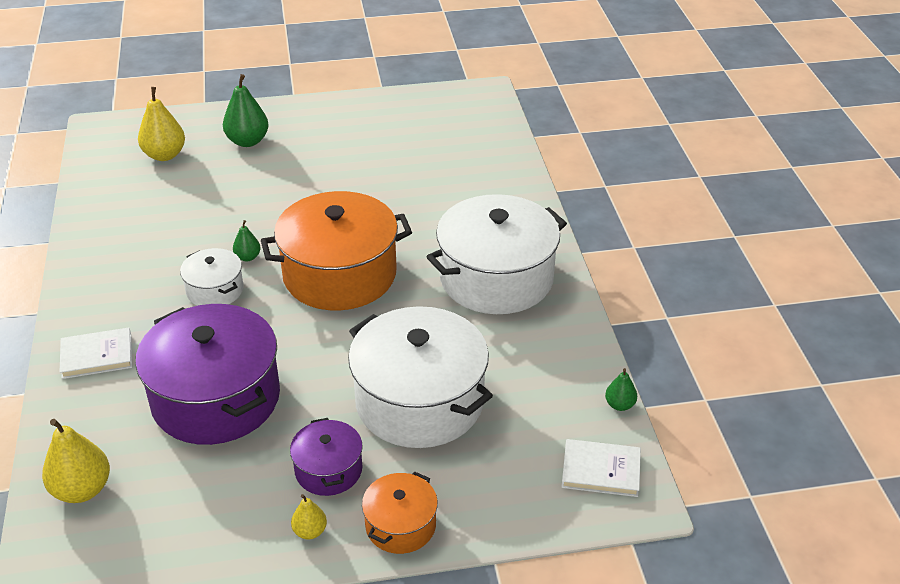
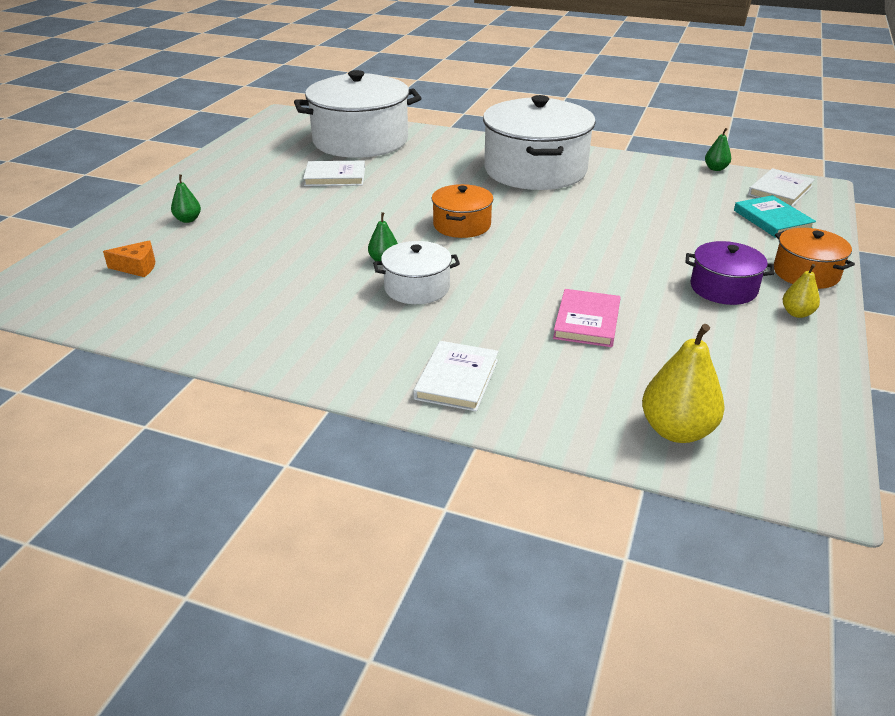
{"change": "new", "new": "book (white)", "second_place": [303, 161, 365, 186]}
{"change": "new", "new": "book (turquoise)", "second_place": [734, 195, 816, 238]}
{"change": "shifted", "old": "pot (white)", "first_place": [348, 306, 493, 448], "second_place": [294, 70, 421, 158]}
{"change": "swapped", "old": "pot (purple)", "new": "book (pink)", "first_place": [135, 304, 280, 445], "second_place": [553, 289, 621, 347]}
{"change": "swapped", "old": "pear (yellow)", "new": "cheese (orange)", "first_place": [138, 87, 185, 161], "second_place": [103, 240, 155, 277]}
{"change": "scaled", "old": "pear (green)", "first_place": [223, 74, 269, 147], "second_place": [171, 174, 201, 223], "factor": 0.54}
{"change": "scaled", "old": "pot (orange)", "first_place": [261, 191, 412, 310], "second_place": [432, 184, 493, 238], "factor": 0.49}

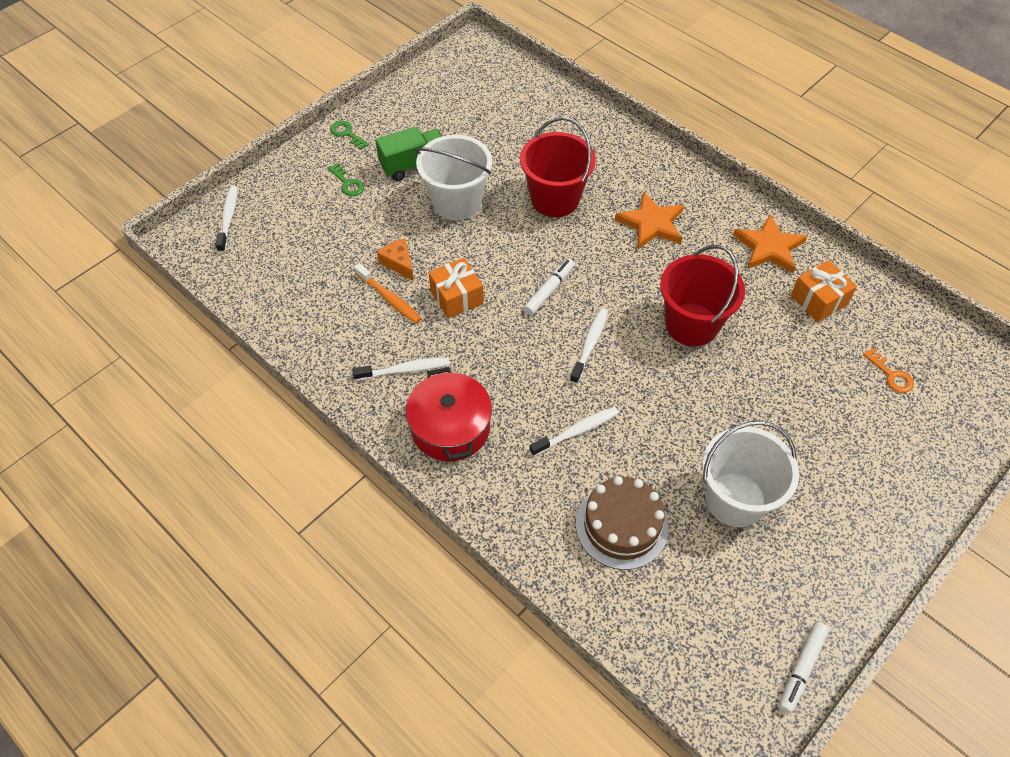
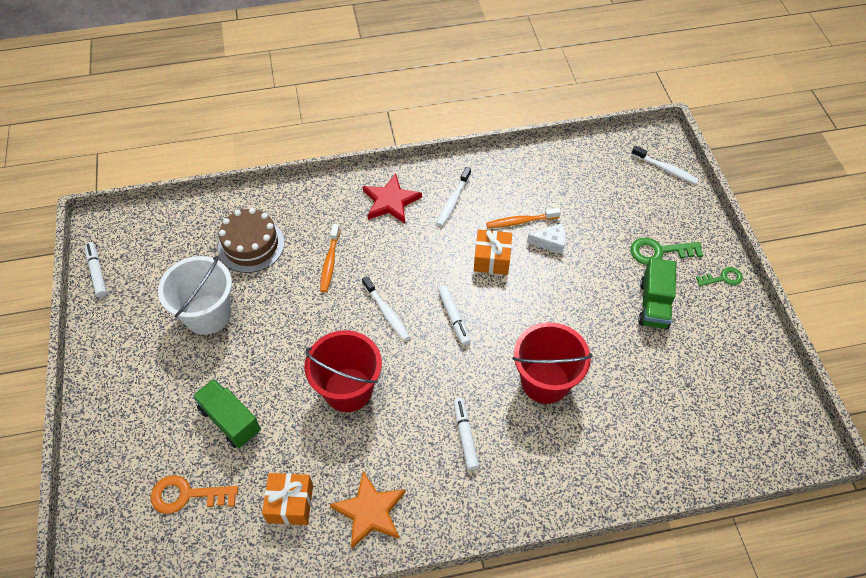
{"change": "gone", "old": "bucket (white)", "first_place": [416, 135, 492, 220]}
{"change": "new", "new": "truck (green)", "second_place": [193, 379, 261, 448]}
{"change": "swapped", "old": "pot (red)", "new": "star (red)", "first_place": [406, 367, 492, 461], "second_place": [363, 173, 422, 224]}
{"change": "swapped", "old": "star (orange)", "new": "marker (white)", "first_place": [615, 191, 684, 249], "second_place": [453, 398, 479, 471]}
{"change": "repainted", "old": "cheese (orange)", "new": "cheese (white)", "first_place": [377, 238, 414, 281], "second_place": [527, 224, 566, 254]}
{"change": "repainted", "old": "toothbrush (white)", "new": "toothbrush (orange)", "first_place": [529, 407, 619, 457], "second_place": [320, 224, 340, 292]}
{"change": "scaled", "old": "key (green)", "first_place": [328, 163, 364, 196], "second_place": [630, 238, 703, 265], "factor": 1.56}
{"change": "scaled", "old": "key (orange)", "first_place": [863, 348, 914, 393], "second_place": [151, 475, 238, 514], "factor": 1.56}

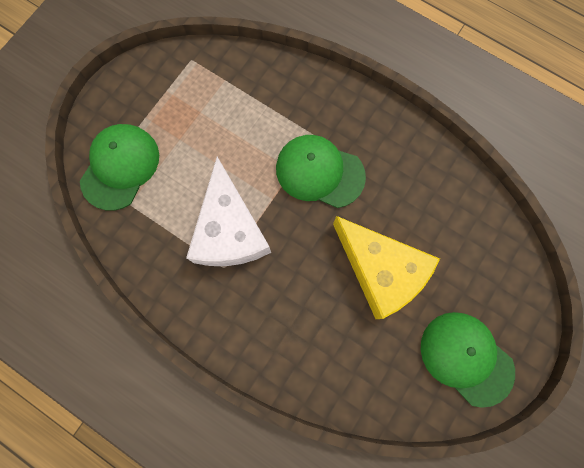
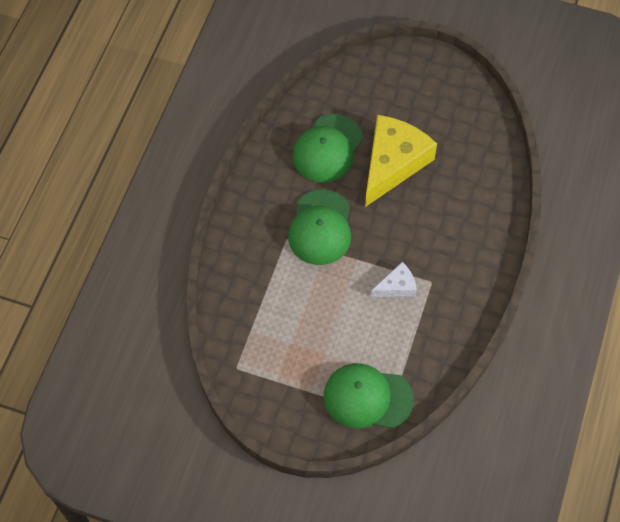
{"change": "shifted", "old": "cap (green)", "first_place": [421, 312, 515, 408], "second_place": [292, 114, 363, 183]}
{"change": "scaled", "old": "cheese (white)", "first_place": [186, 157, 271, 266], "second_place": [371, 262, 417, 297], "factor": 0.47}

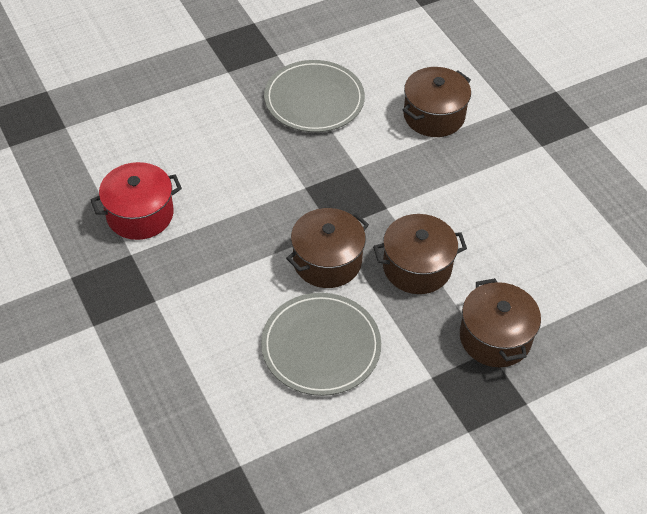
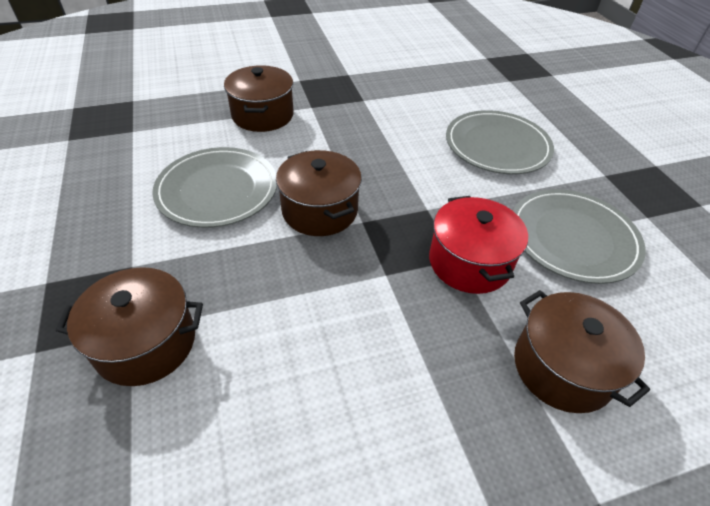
{"change": "new", "new": "plate (grey)", "second_place": [446, 110, 554, 174]}
{"change": "shifted", "old": "pot (red)", "first_place": [90, 162, 182, 240], "second_place": [429, 196, 528, 294]}
{"change": "shifted", "old": "pot (brown)", "first_place": [373, 214, 467, 294], "second_place": [224, 65, 294, 132]}

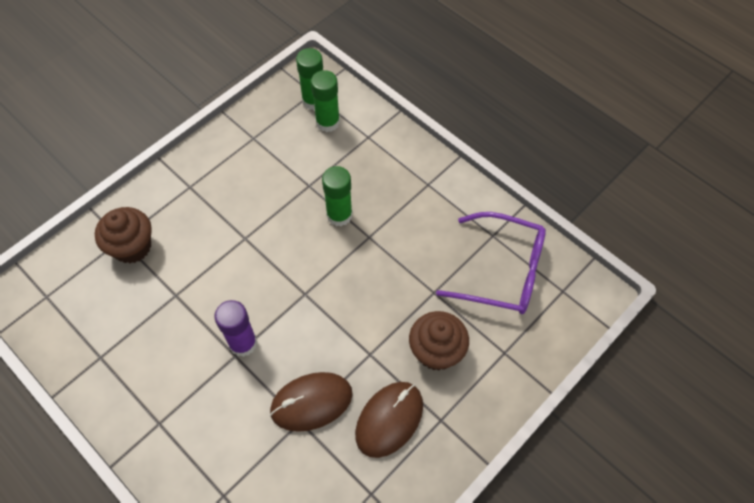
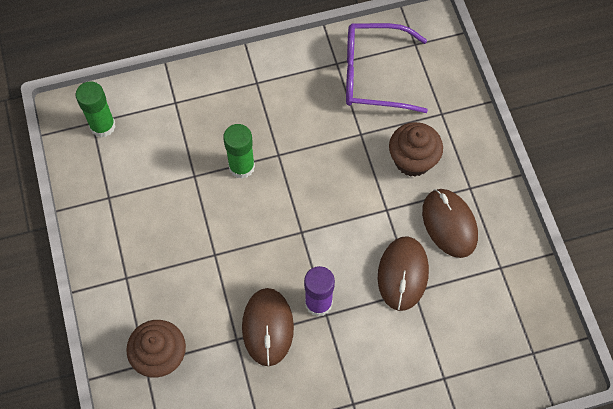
{"change": "gone", "old": "glue stick (green)", "first_place": [311, 70, 340, 132]}
{"change": "new", "new": "mouse (brown)", "second_place": [242, 288, 294, 366]}
{"change": "rotated", "old": "glasses (purple)", "first_place": [436, 212, 546, 314], "second_place": [346, 23, 428, 113], "degrees": -135}

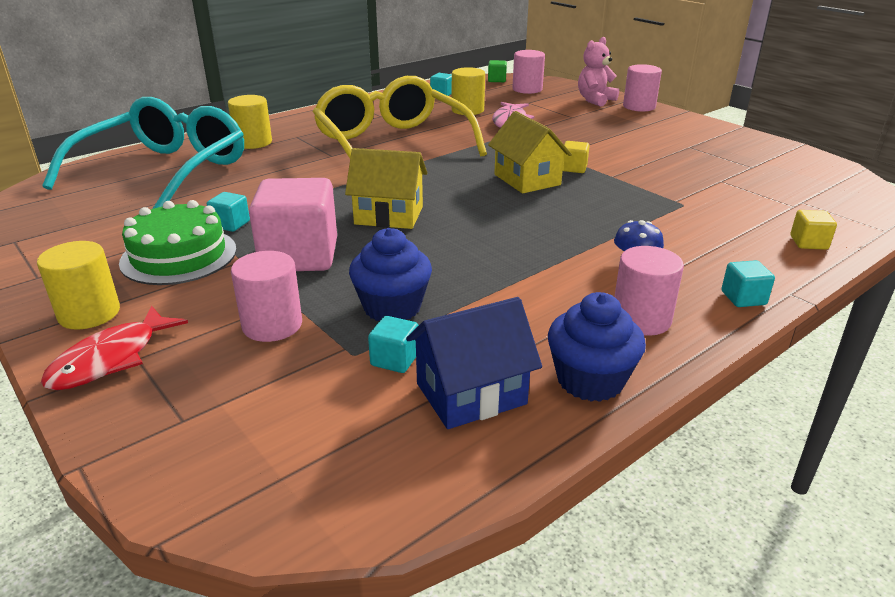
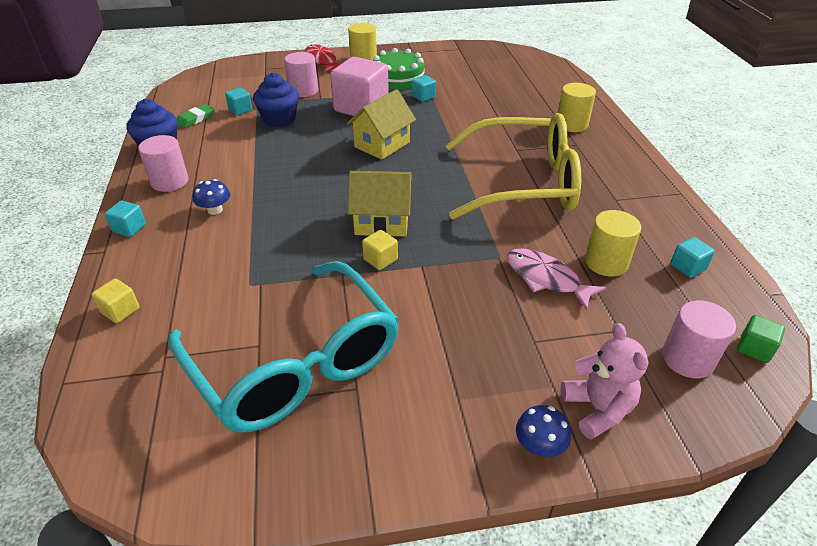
{"change": "shifted", "old": "glasses (turquoise)", "first_place": [42, 97, 244, 209], "second_place": [168, 261, 399, 433]}
{"change": "swapped", "old": "house (blue)", "new": "eraser (green)", "first_place": [406, 297, 542, 429], "second_place": [177, 104, 214, 128]}
{"change": "swapped", "old": "cylinder (pink)", "new": "mushroom (blue)", "first_place": [623, 64, 662, 112], "second_place": [516, 405, 571, 457]}

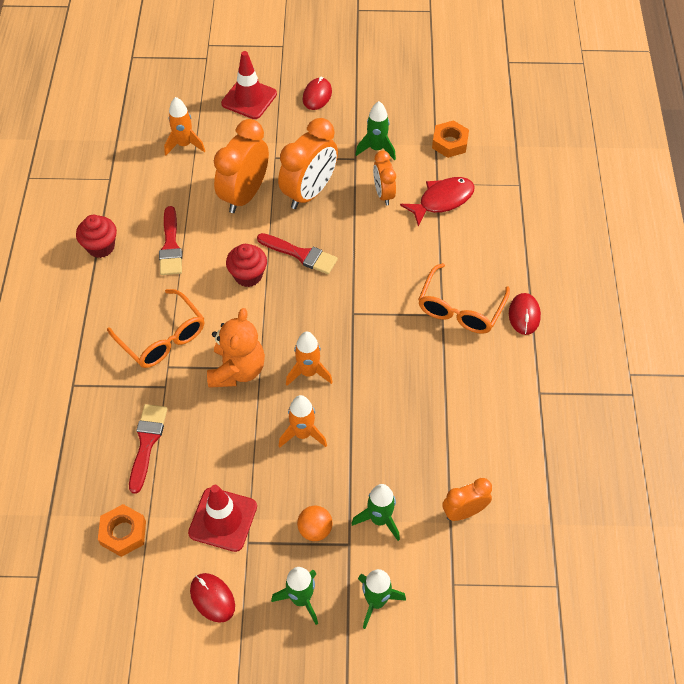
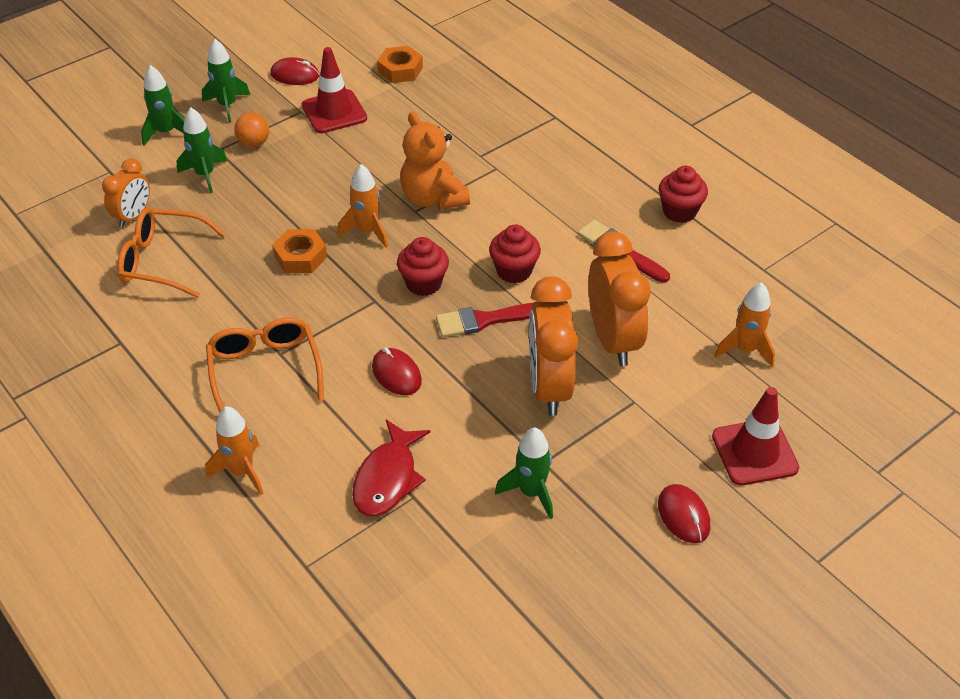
{"change": "gone", "old": "brush (red)", "first_place": [129, 404, 167, 494]}
{"change": "gone", "old": "clock (orange)", "first_place": [373, 151, 396, 206]}
{"change": "new", "new": "cupcake (red)", "second_place": [397, 237, 449, 296]}
{"change": "shifted", "old": "glasses (orange)", "first_place": [107, 289, 204, 368], "second_place": [117, 208, 227, 298]}
{"change": "shifted", "old": "rocket (orange)", "first_place": [279, 395, 327, 448], "second_place": [205, 406, 264, 495]}
{"change": "shifted", "old": "nut (orange)", "first_place": [432, 120, 469, 158], "second_place": [272, 229, 327, 273]}
{"change": "shifted", "old": "mouse (red)", "first_place": [509, 293, 541, 335], "second_place": [372, 348, 422, 395]}

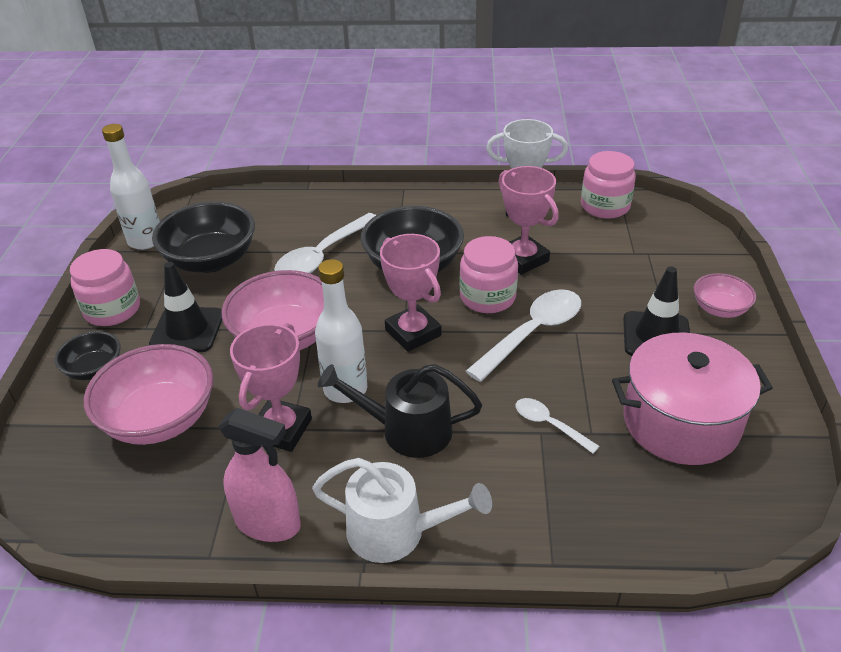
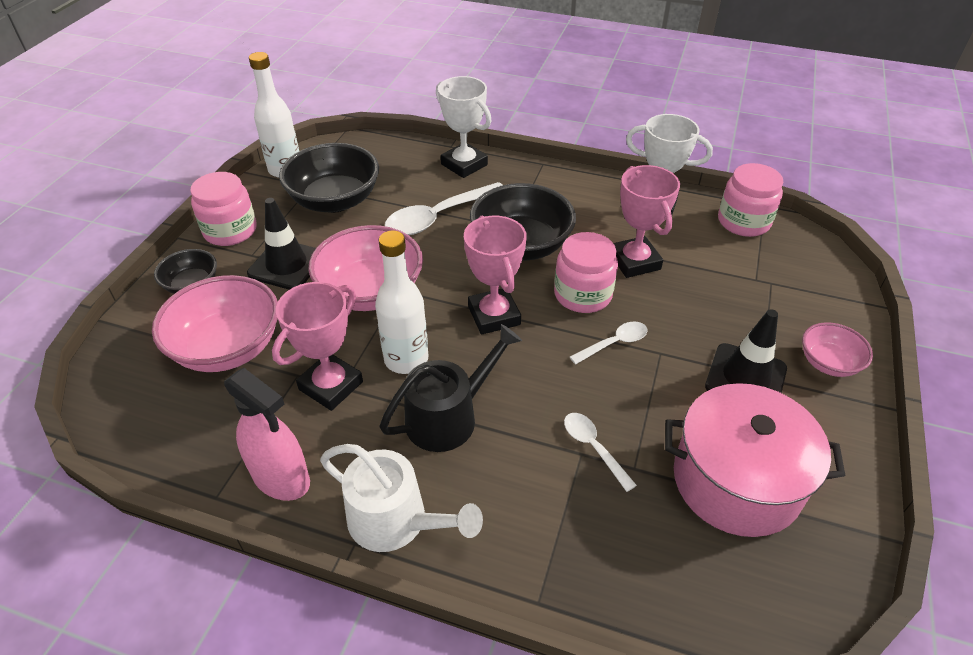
{"change": "new", "new": "trophy (white)", "second_place": [436, 76, 491, 178]}
{"change": "rotated", "old": "watering can (black)", "first_place": [318, 364, 482, 458], "second_place": [379, 324, 522, 452], "degrees": 120}
{"change": "scaled", "old": "spoon (white)", "first_place": [466, 289, 581, 382], "second_place": [570, 321, 648, 364], "factor": 0.54}

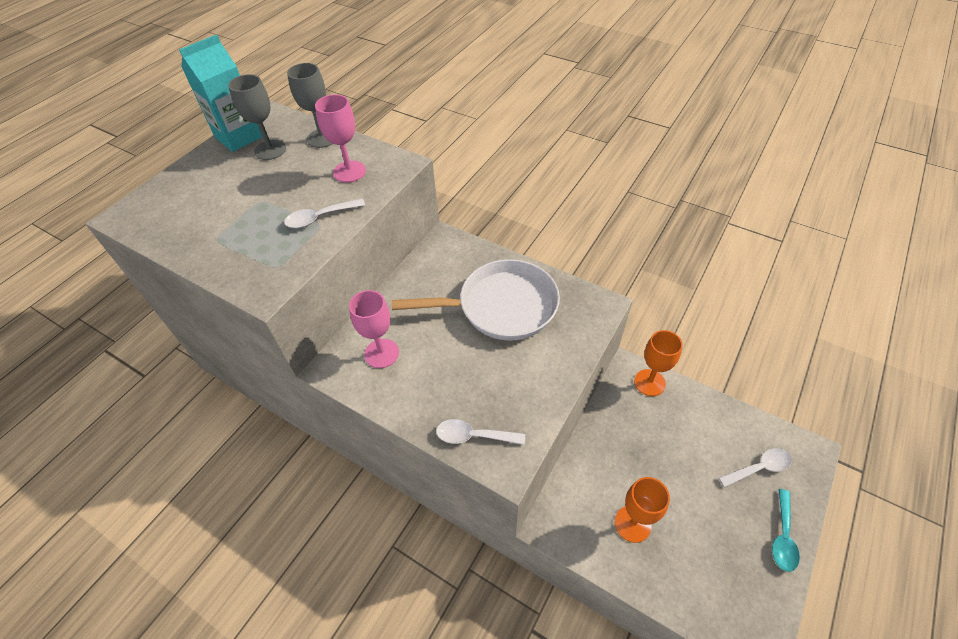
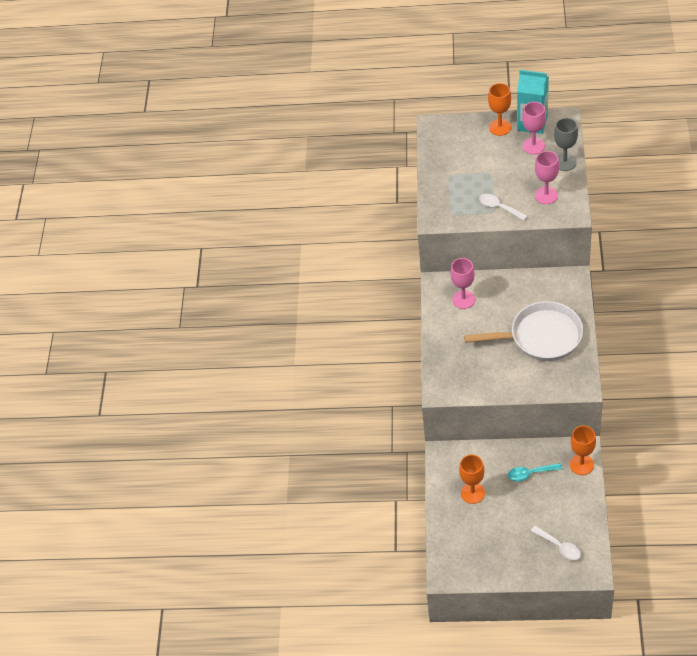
{"change": "gone", "old": "spoon (white)", "first_place": [436, 419, 525, 445]}
{"change": "new", "new": "goblet (orange)", "second_place": [488, 83, 511, 136]}
{"change": "shifted", "old": "spoon (turquoise)", "first_place": [772, 489, 800, 572], "second_place": [508, 463, 562, 482]}
{"change": "repainted", "old": "goblet (grey)", "new": "goblet (pink)", "first_place": [228, 74, 286, 160], "second_place": [522, 102, 546, 155]}
{"change": "rotated", "old": "pan (white)", "first_place": [392, 259, 560, 341], "second_place": [464, 301, 583, 361], "degrees": -60}

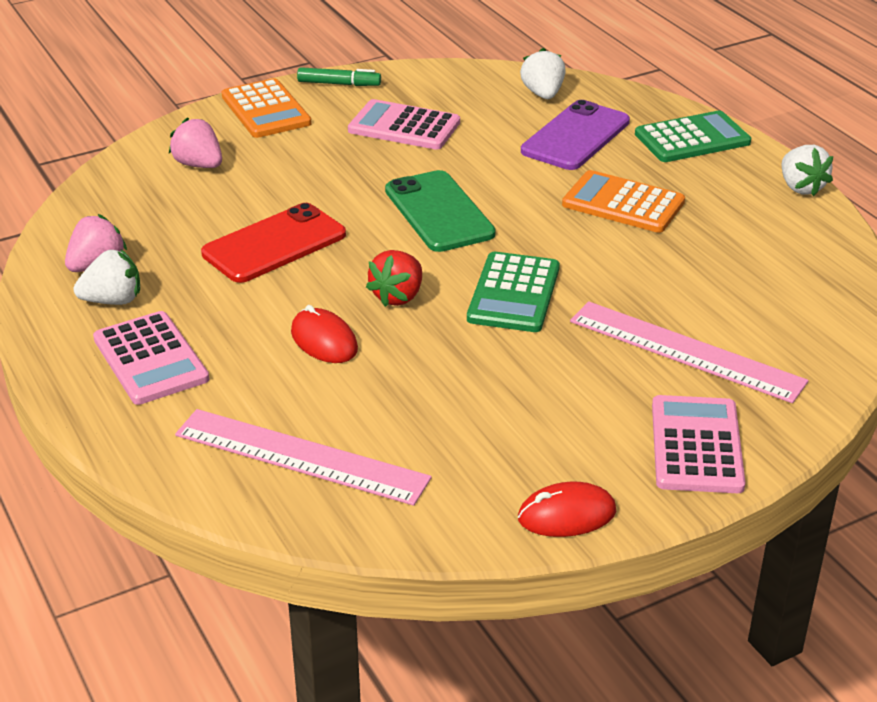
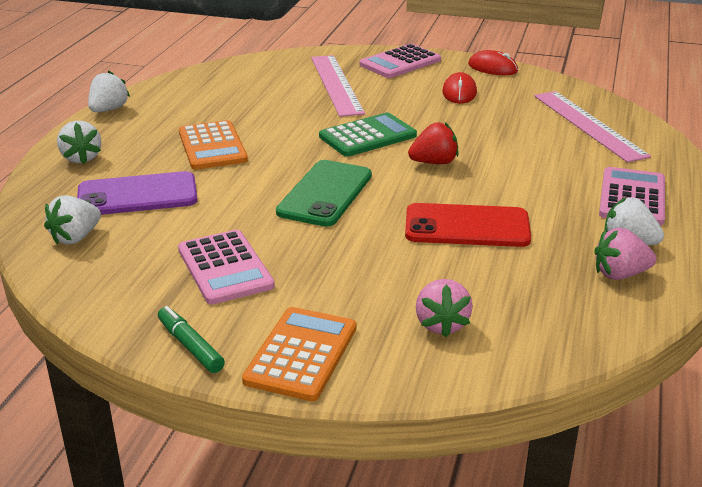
{"change": "shifted", "old": "mouse (red)", "first_place": [291, 305, 358, 363], "second_place": [442, 72, 477, 104]}
{"change": "swapped", "old": "calculator (green)", "new": "strawberry (white)", "first_place": [635, 111, 751, 162], "second_place": [57, 121, 101, 164]}

